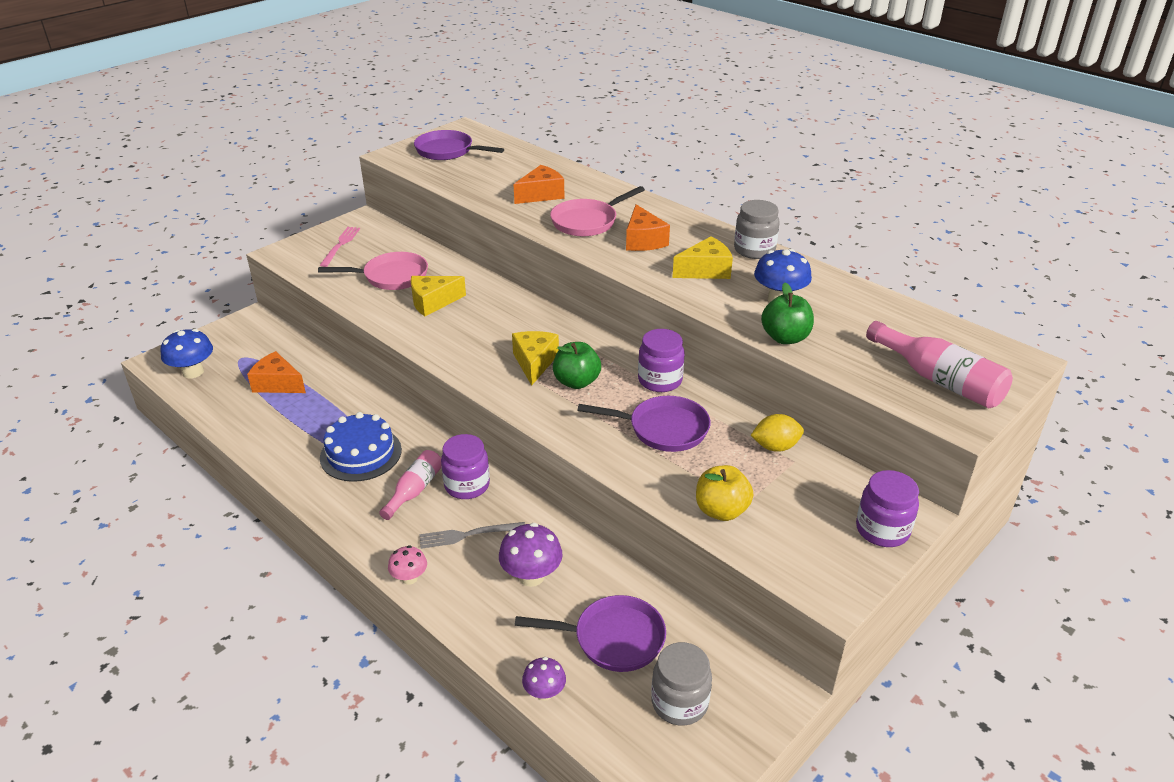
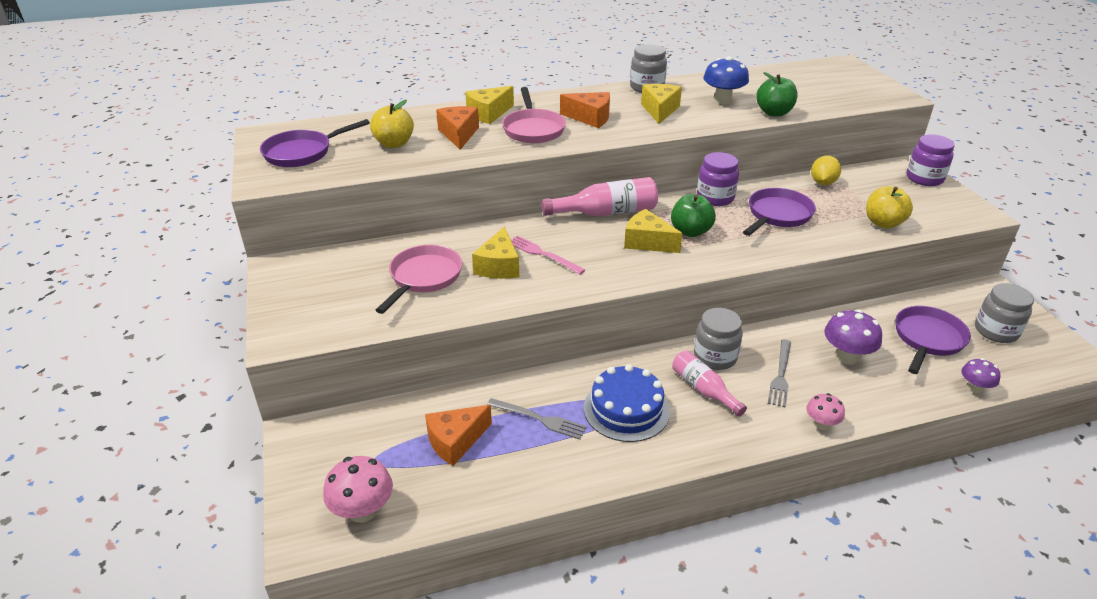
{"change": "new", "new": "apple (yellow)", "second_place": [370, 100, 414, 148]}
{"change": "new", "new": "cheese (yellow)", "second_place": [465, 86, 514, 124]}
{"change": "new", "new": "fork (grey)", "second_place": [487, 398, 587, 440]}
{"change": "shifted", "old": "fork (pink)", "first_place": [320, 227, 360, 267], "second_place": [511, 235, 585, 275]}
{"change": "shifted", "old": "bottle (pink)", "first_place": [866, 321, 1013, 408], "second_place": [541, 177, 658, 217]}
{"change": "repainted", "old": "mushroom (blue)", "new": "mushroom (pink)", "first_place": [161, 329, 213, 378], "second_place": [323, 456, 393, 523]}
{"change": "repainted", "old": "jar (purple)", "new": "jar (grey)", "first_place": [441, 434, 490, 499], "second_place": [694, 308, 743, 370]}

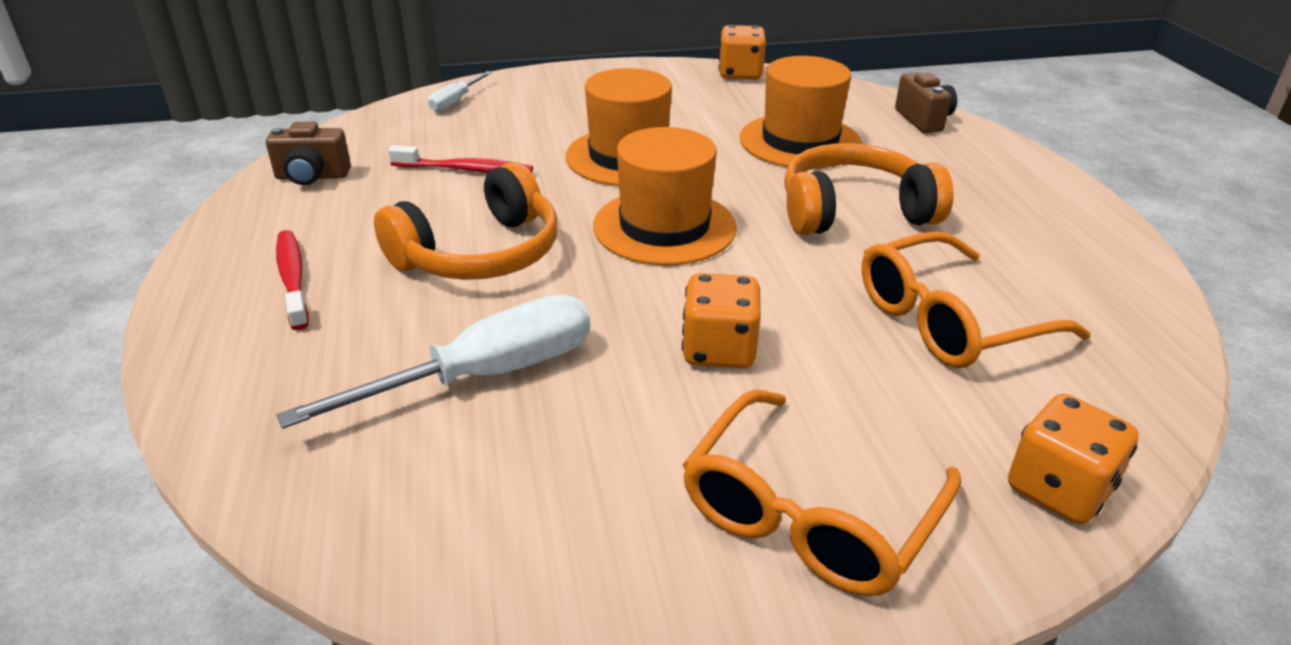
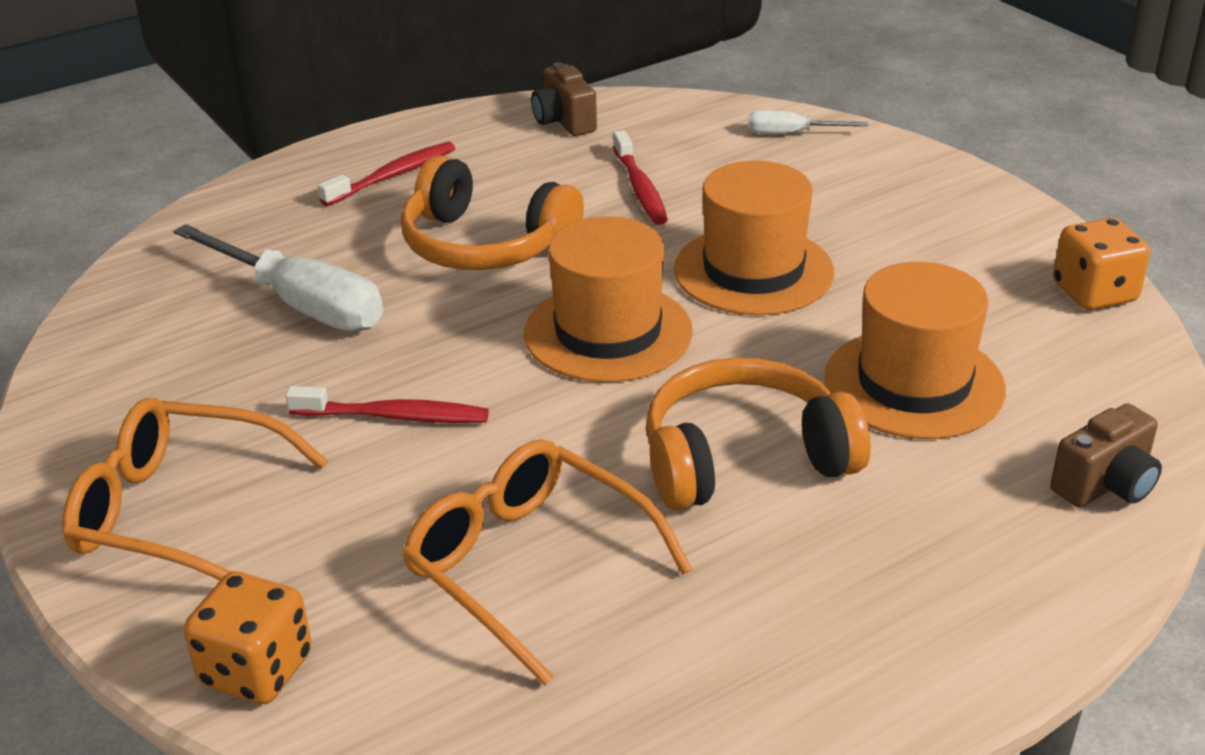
{"change": "swapped", "old": "dice (orange)", "new": "toothbrush (red)", "first_place": [682, 273, 761, 368], "second_place": [285, 386, 489, 423]}
{"change": "rotated", "old": "headphones (orange)", "first_place": [784, 143, 954, 235], "second_place": [646, 357, 871, 510], "degrees": -75}

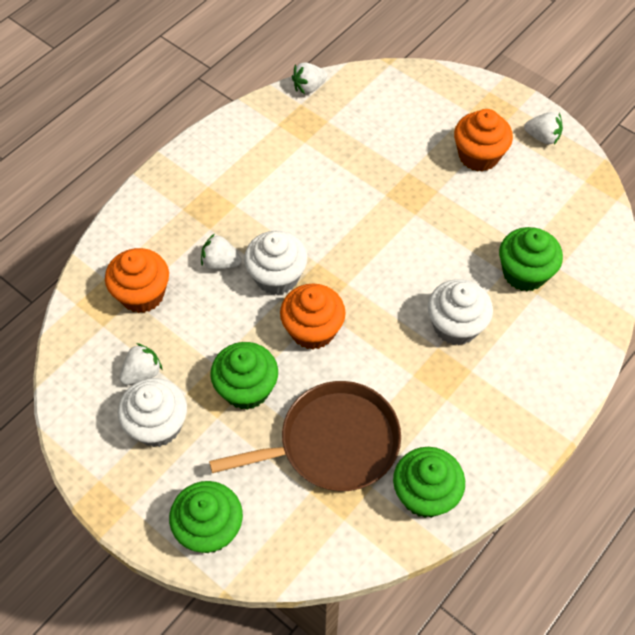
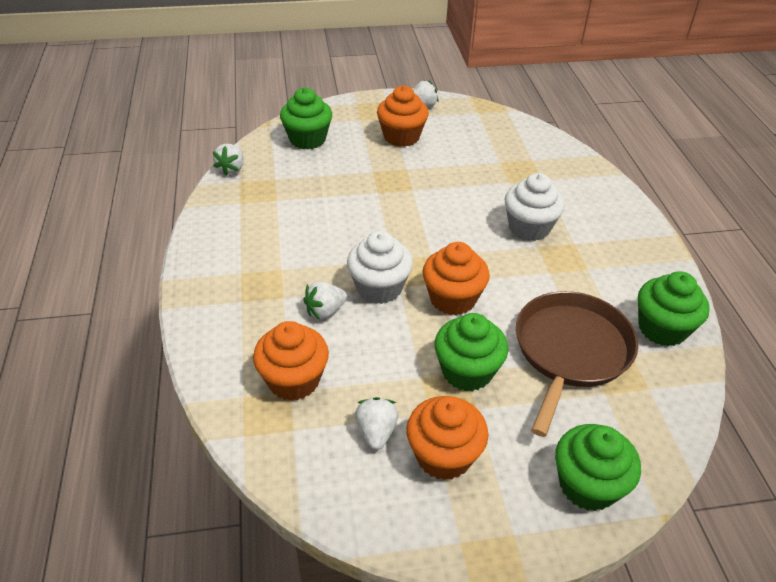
{"change": "shifted", "old": "cupcake (green)", "first_place": [499, 227, 563, 291], "second_place": [280, 88, 332, 149]}
{"change": "repainted", "old": "cupcake (white)", "new": "cupcake (orange)", "first_place": [118, 378, 187, 447], "second_place": [406, 396, 489, 480]}

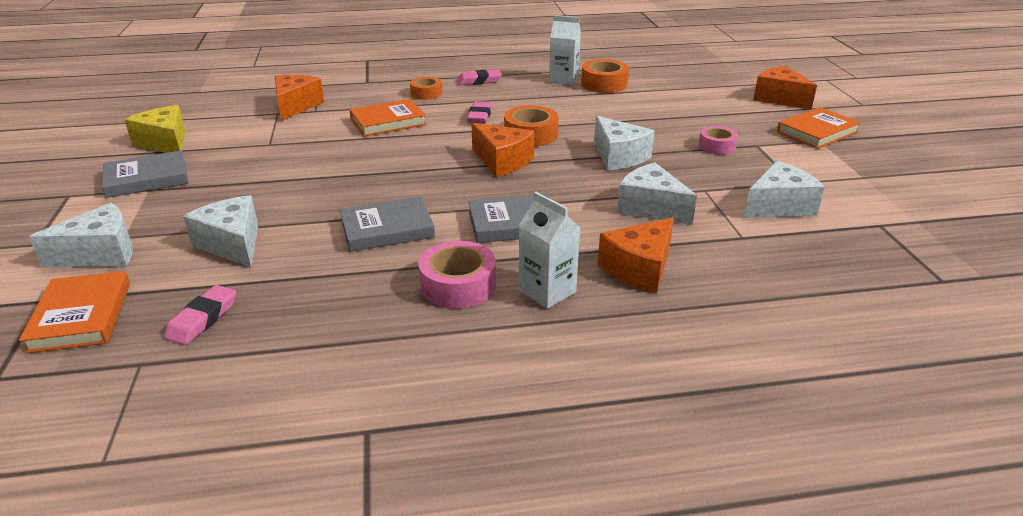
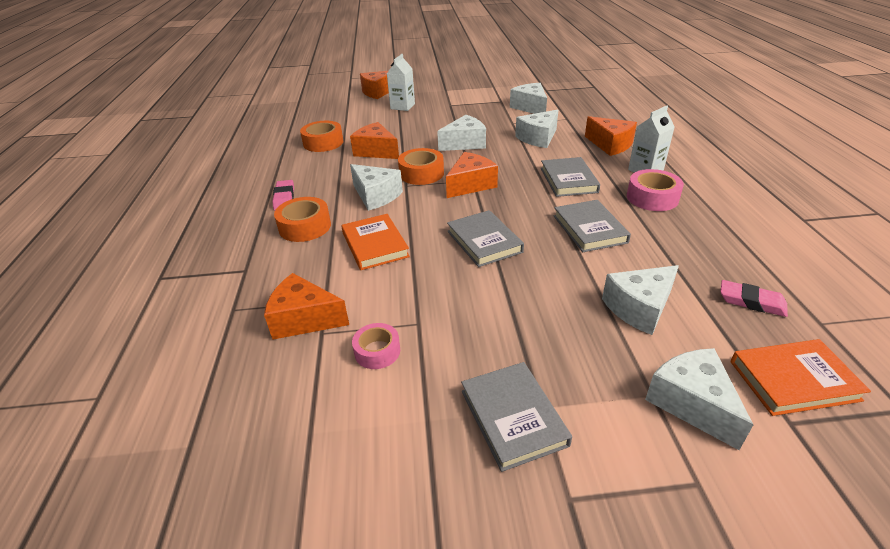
{"change": "gone", "old": "cheese (yellow)", "first_place": [124, 105, 186, 153]}
{"change": "gone", "old": "book (orange)", "first_place": [777, 107, 861, 149]}
{"change": "new", "new": "cheese (orange)", "second_place": [350, 122, 399, 159]}
{"change": "new", "new": "book (grey)", "second_place": [447, 210, 524, 267]}
{"change": "shifted", "old": "carton (white)", "first_place": [549, 15, 581, 85], "second_place": [387, 54, 415, 111]}
{"change": "shifted", "old": "tape (pink)", "first_place": [698, 126, 738, 154], "second_place": [352, 323, 400, 369]}
{"change": "swapped", "old": "eraser (pink)", "new": "cheese (white)", "first_place": [467, 101, 492, 124], "second_place": [350, 164, 403, 211]}
{"change": "scaled", "old": "tape (orange)", "first_place": [410, 77, 442, 100], "second_place": [274, 197, 331, 242], "factor": 1.51}

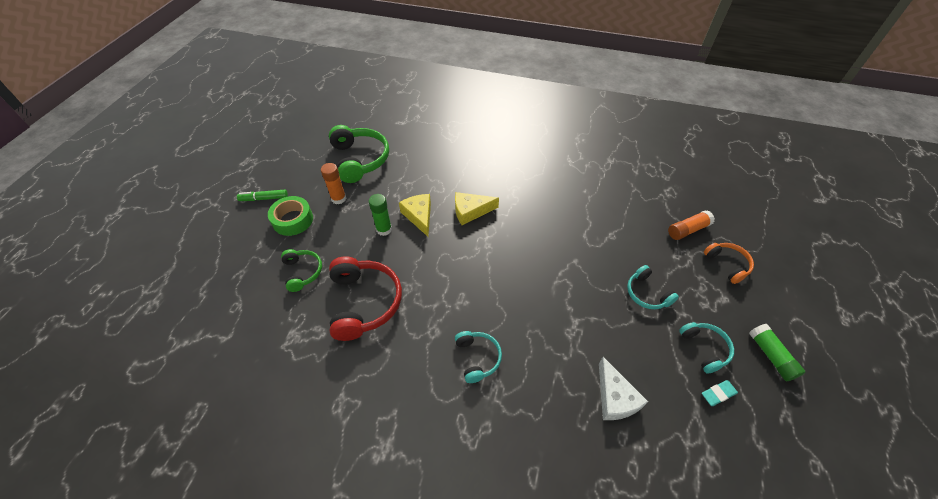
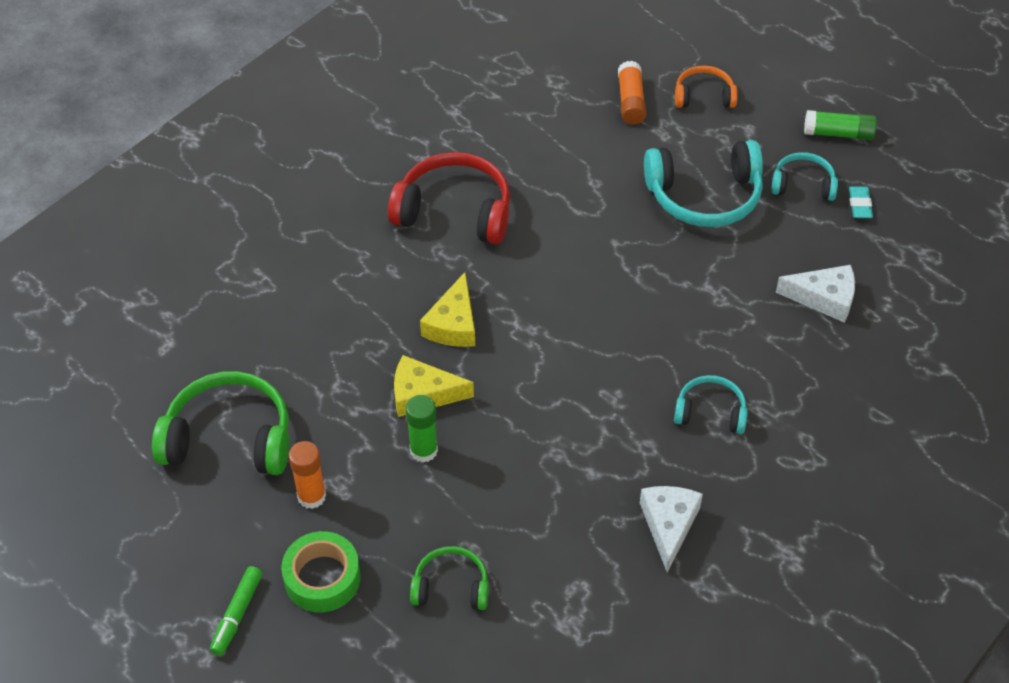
{"change": "new", "new": "cheese (white)", "second_place": [640, 486, 703, 573]}
{"change": "shifted", "old": "headphones (red)", "first_place": [329, 256, 402, 341], "second_place": [388, 152, 510, 244]}
{"change": "scaled", "old": "headphones (turquoise)", "first_place": [627, 265, 679, 309], "second_place": [644, 140, 763, 227], "factor": 1.79}

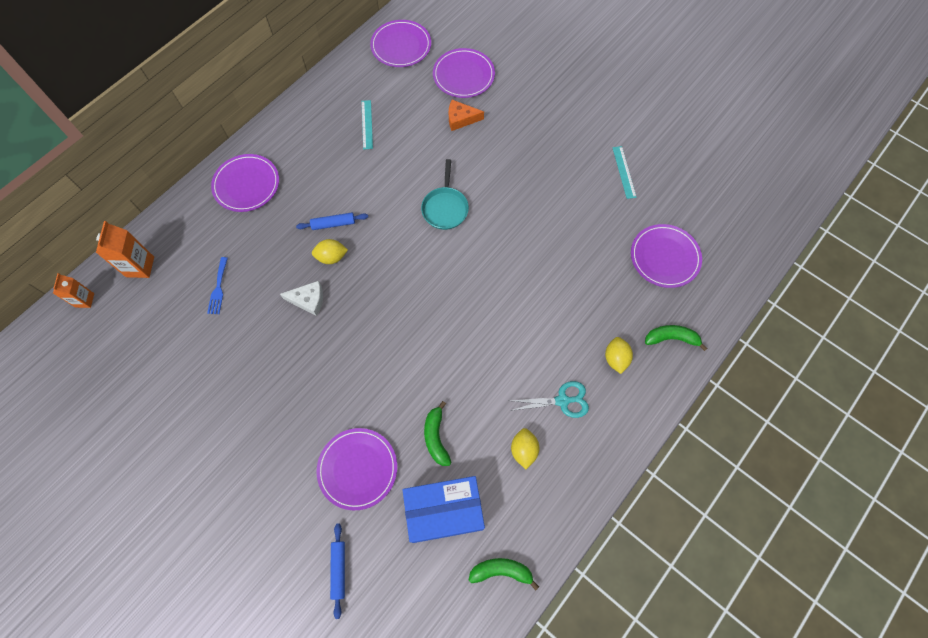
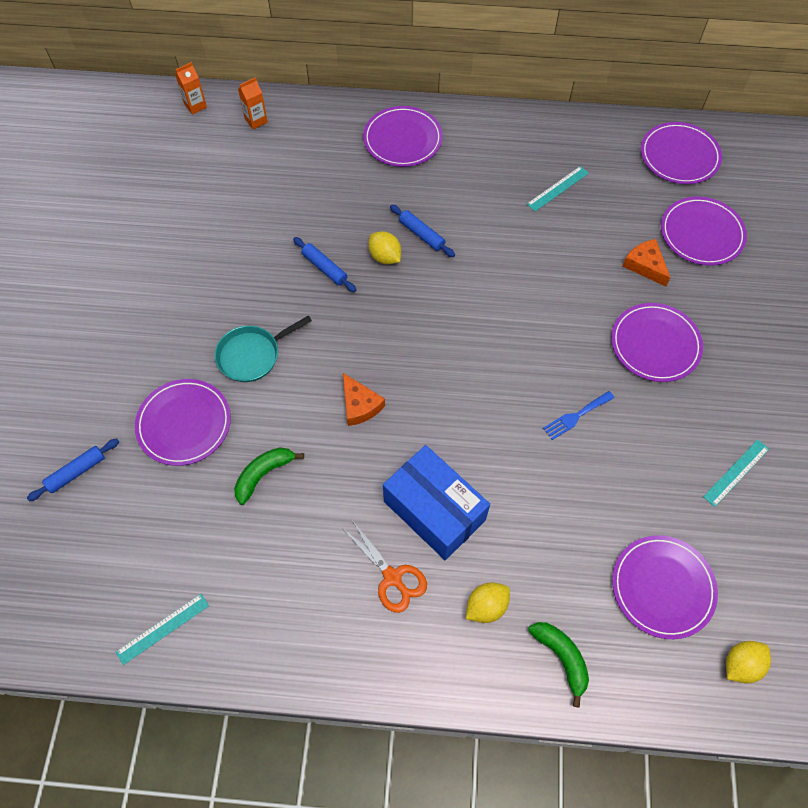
{"change": "new", "new": "cheese (orange)", "second_place": [343, 373, 385, 426]}
{"change": "new", "new": "plate (purple)", "second_place": [611, 303, 703, 382]}
{"change": "shifted", "old": "fork (blue)", "first_place": [207, 257, 228, 314], "second_place": [543, 391, 614, 440]}
{"change": "shifted", "old": "box (blue)", "first_place": [402, 476, 485, 543], "second_place": [383, 445, 490, 560]}
{"change": "shifted", "old": "pan (turquoise)", "first_place": [421, 159, 469, 230], "second_place": [215, 315, 312, 382]}
{"change": "shifted", "old": "lemon (yellow)", "first_place": [511, 428, 540, 469], "second_place": [726, 641, 771, 684]}
{"change": "swapped", "old": "cheese (white)", "new": "rolling pin (blue)", "first_place": [280, 281, 323, 316], "second_place": [293, 237, 357, 292]}
{"change": "swapped", "old": "banana (green)", "new": "ruler (turquoise)", "first_place": [469, 558, 539, 591], "second_place": [116, 594, 209, 665]}
{"change": "repainted", "old": "scissors (turquoise)", "new": "scissors (orange)", "first_place": [510, 381, 589, 418], "second_place": [342, 520, 427, 613]}
{"change": "scaled", "old": "carton (orange)", "first_place": [96, 221, 154, 278], "second_place": [238, 77, 268, 129], "factor": 0.65}

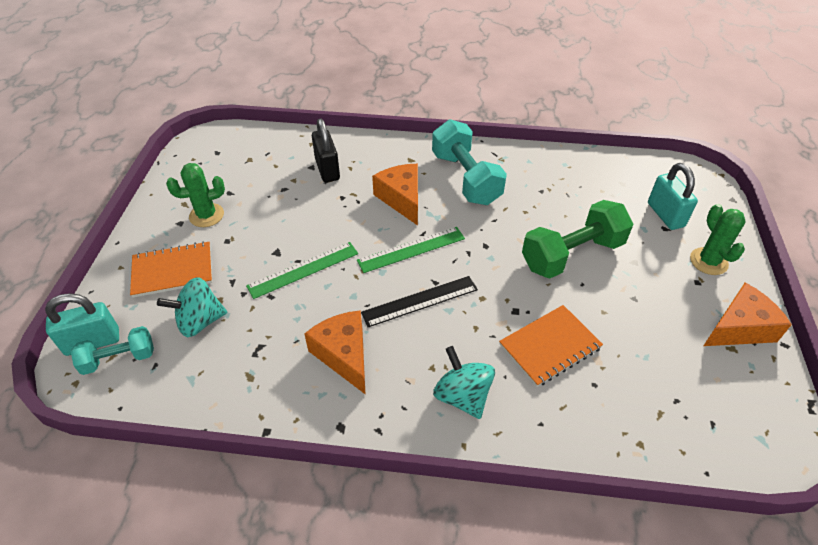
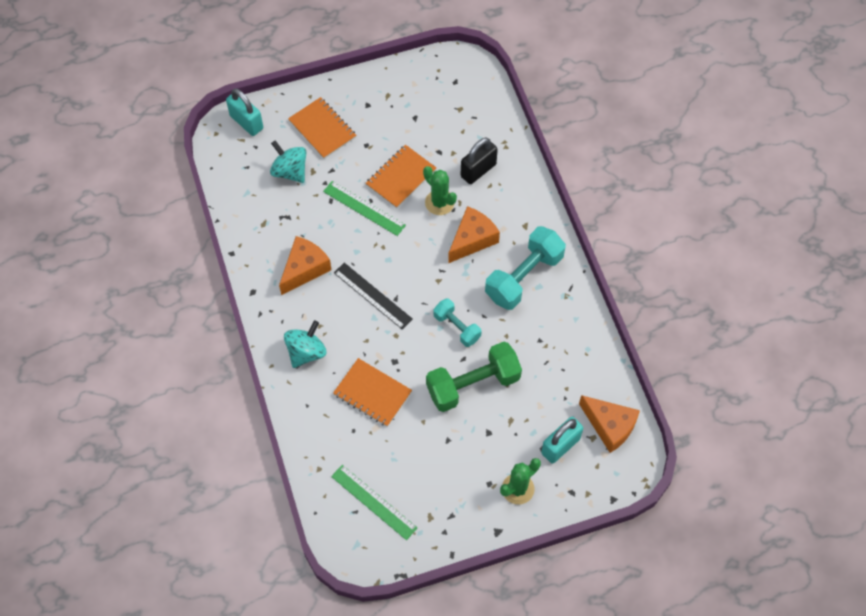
{"change": "new", "new": "notebook (orange)", "second_place": [366, 145, 436, 208]}
{"change": "shifted", "old": "dumbbell (turquoise)", "first_place": [71, 326, 154, 375], "second_place": [433, 298, 482, 347]}
{"change": "shifted", "old": "cactus (green)", "first_place": [166, 163, 225, 227], "second_place": [423, 166, 457, 215]}
{"change": "shifted", "old": "ruler (green)", "first_place": [357, 227, 465, 273], "second_place": [331, 465, 417, 540]}
{"change": "shifted", "old": "cheese (orange)", "first_place": [703, 282, 792, 346], "second_place": [579, 395, 640, 453]}
{"change": "rotated", "old": "dumbbell (green)", "first_place": [522, 200, 633, 278], "second_place": [426, 342, 522, 412], "degrees": -60}

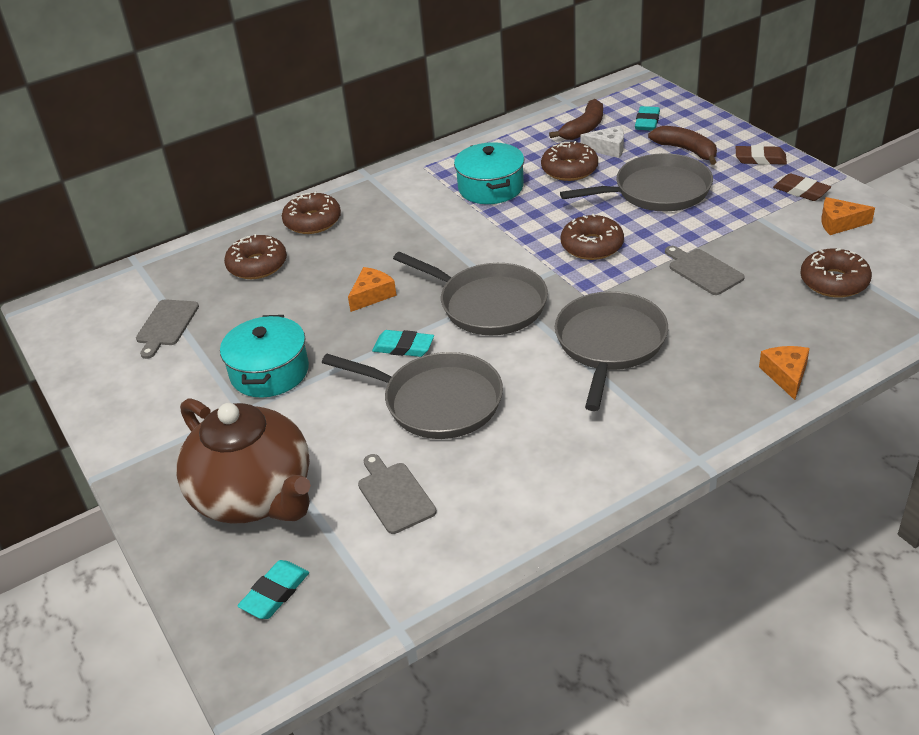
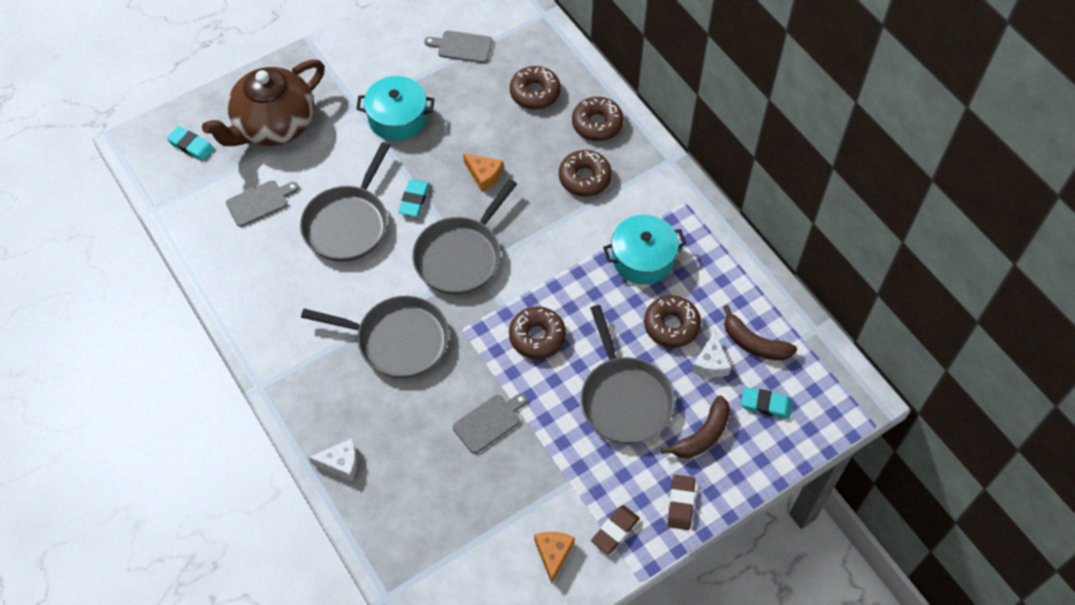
{"change": "shifted", "old": "donut (brown)", "first_place": [800, 248, 872, 298], "second_place": [559, 150, 612, 197]}
{"change": "repainted", "old": "cheese (orange)", "new": "cheese (white)", "first_place": [759, 346, 810, 400], "second_place": [309, 438, 357, 481]}

